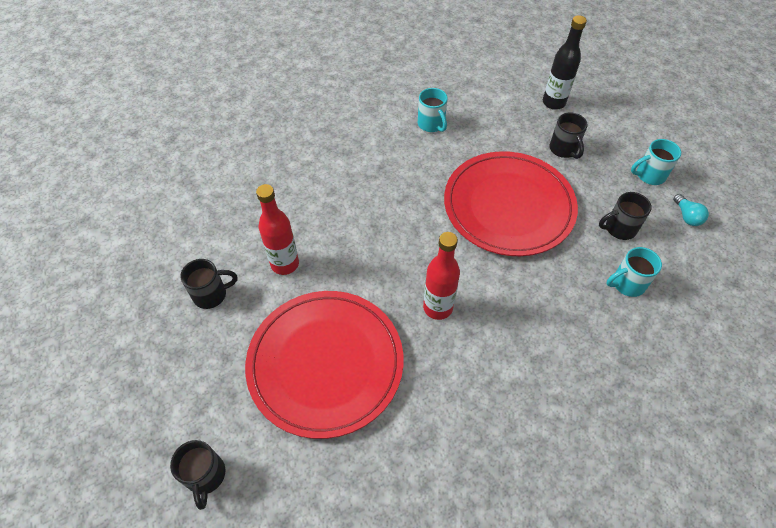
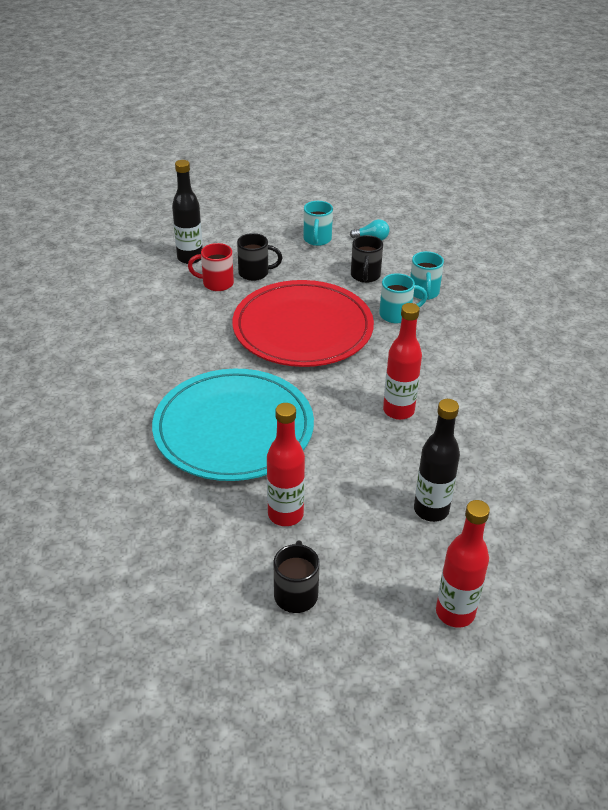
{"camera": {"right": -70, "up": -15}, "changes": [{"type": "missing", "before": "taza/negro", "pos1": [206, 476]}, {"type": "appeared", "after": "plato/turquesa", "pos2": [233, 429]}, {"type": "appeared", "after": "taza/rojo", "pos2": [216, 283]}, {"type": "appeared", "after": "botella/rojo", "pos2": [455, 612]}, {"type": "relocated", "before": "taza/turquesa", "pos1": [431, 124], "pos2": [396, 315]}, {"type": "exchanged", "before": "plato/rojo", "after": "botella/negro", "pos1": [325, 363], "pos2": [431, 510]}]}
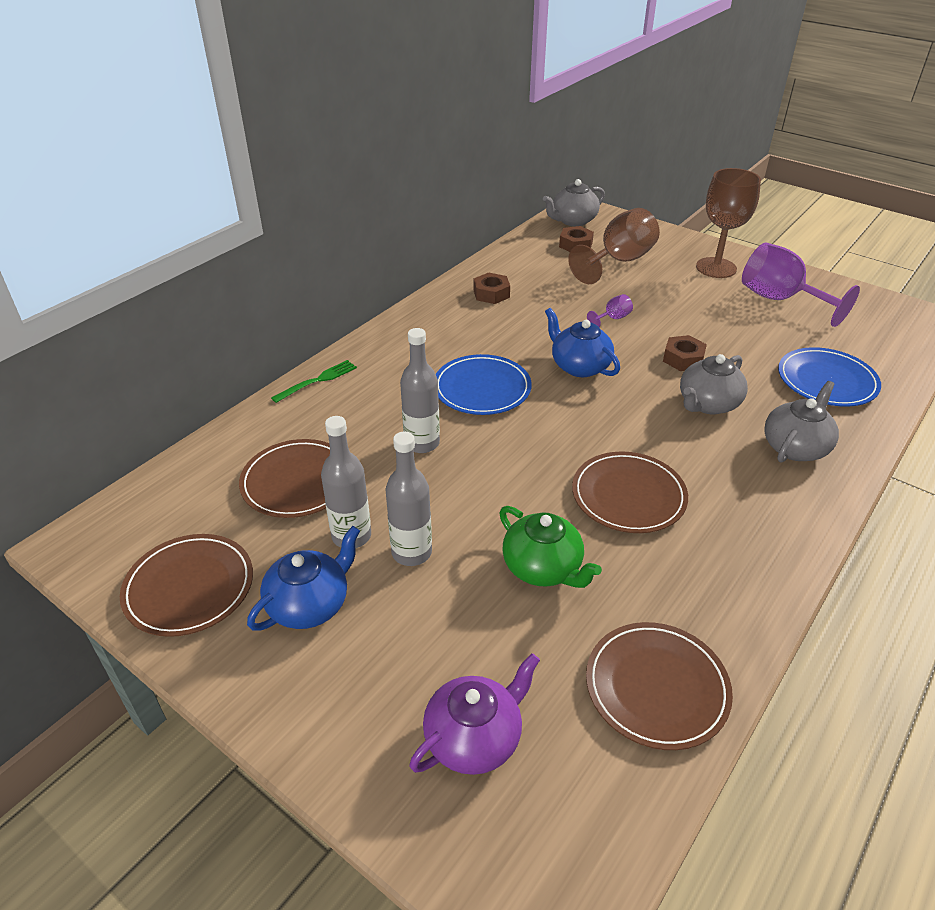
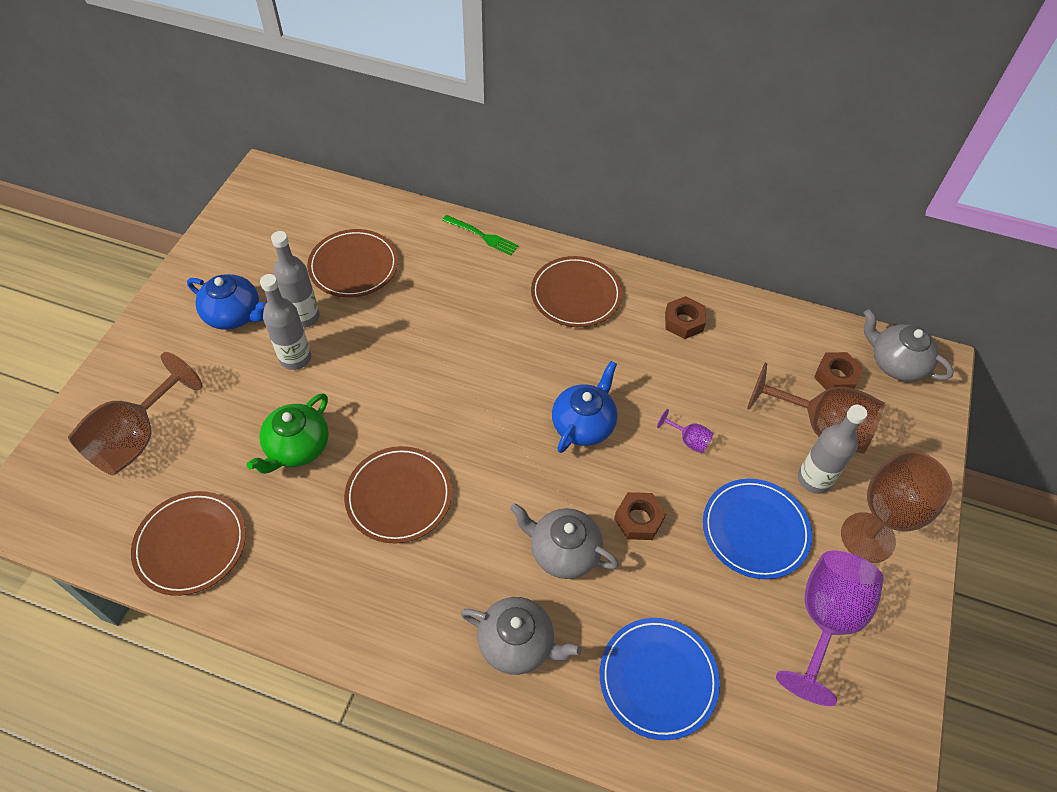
{"camera": {"right": 70, "up": 15}, "changes": [{"type": "relocated", "before": "plato/marrón", "pos1": [189, 587], "pos2": [576, 294]}, {"type": "relocated", "before": "botella/gris", "pos1": [422, 443], "pos2": [814, 479]}, {"type": "relocated", "before": "plato/azul", "pos1": [482, 388], "pos2": [755, 530]}, {"type": "exchanged", "before": "tetera/morado", "after": "copa/marrón", "pos1": [474, 738], "pos2": [137, 438]}]}
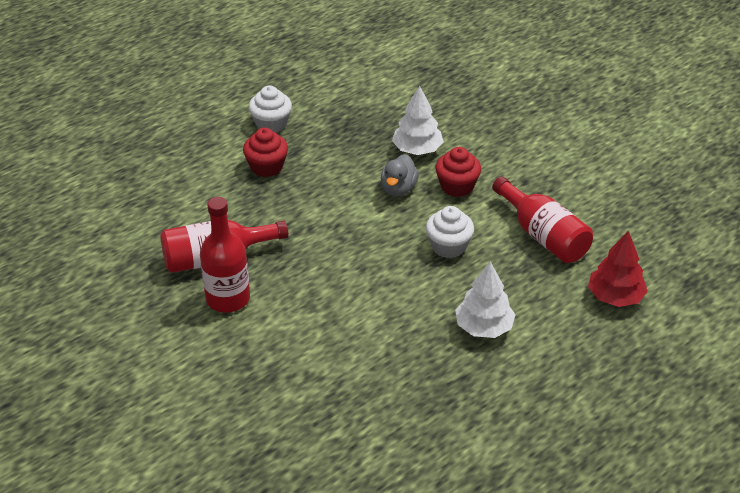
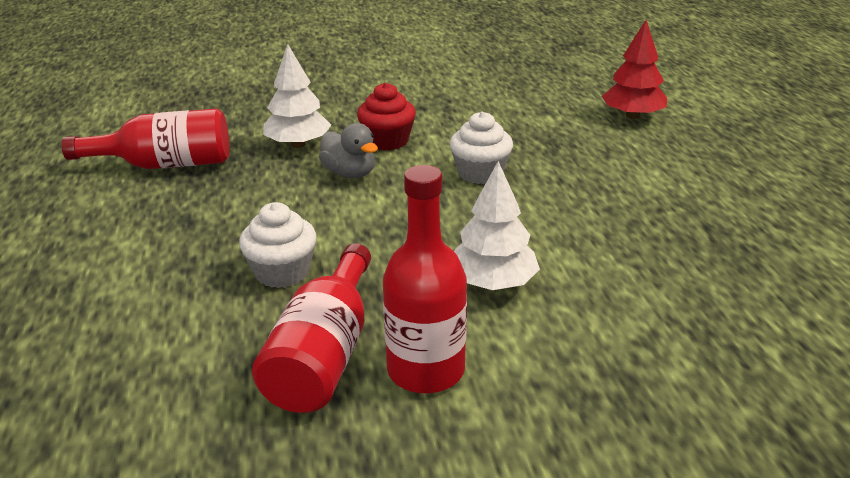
{"camera": {"right": -60, "up": -10}, "changes": [{"type": "missing", "before": "magdalena/rojo", "pos1": [266, 167]}, {"type": "relocated", "before": "magdalena/blanco", "pos1": [271, 124], "pos2": [282, 272]}, {"type": "relocated", "before": "árbol/blanco", "pos1": [484, 327], "pos2": [492, 283]}, {"type": "relocated", "before": "botella/rojo", "pos1": [543, 235], "pos2": [165, 165]}]}
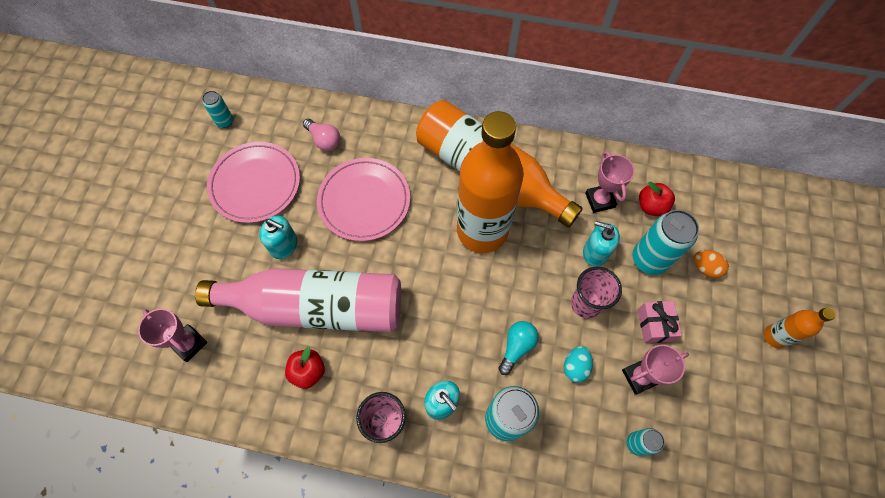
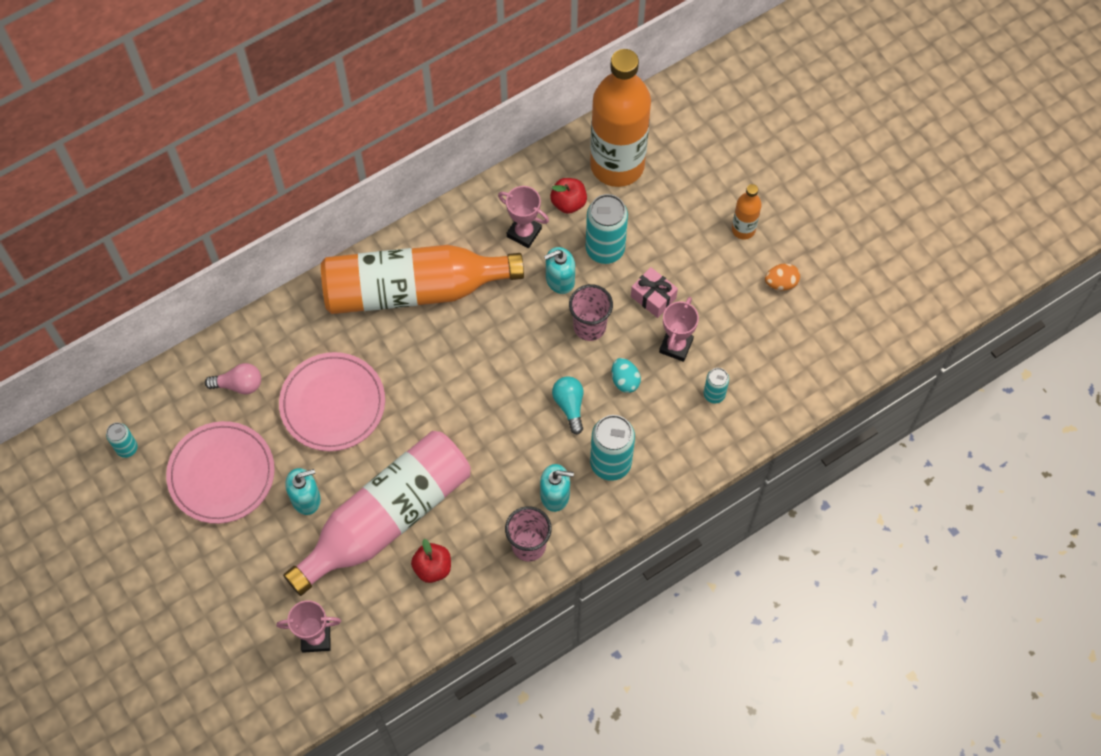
{"camera": {"right": -45, "up": 0}, "changes": [{"type": "relocated", "before": "botella/naranja", "pos1": [482, 230], "pos2": [617, 165]}, {"type": "relocated", "before": "huevo/naranja", "pos1": [705, 268], "pos2": [781, 283]}]}
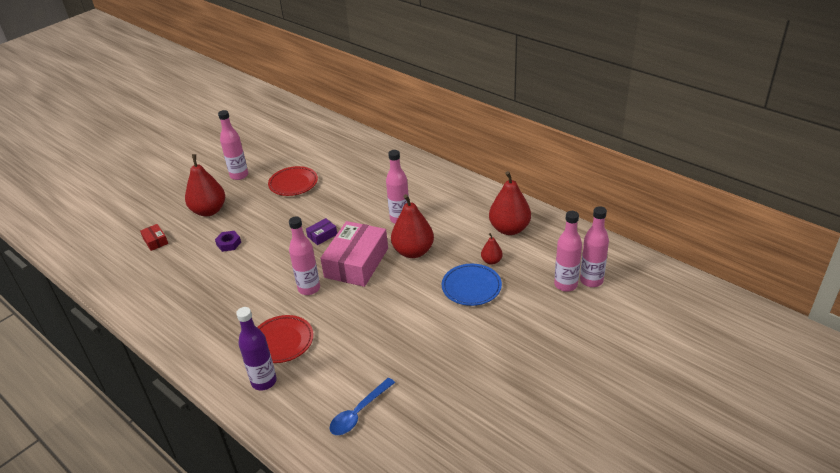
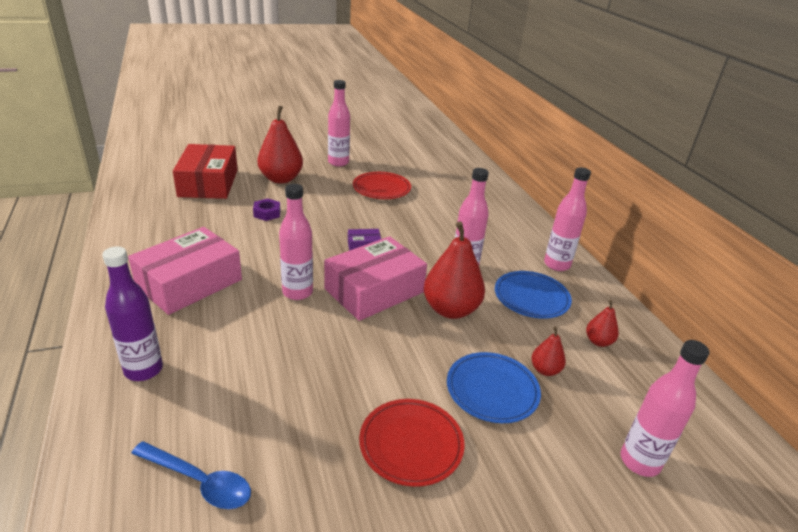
{"camera": {"right": 25, "up": -5}, "changes": [{"type": "appeared", "after": "caja/rosa", "pos2": [189, 283]}, {"type": "appeared", "after": "plato/azul", "pos2": [531, 298]}, {"type": "relocated", "before": "plato/rojo", "pos1": [282, 341], "pos2": [411, 444]}, {"type": "relocated", "before": "botella/rosa", "pos1": [591, 280], "pos2": [556, 265]}, {"type": "spun", "before": "cuchara/azul", "pos1": [359, 412], "pos2": [199, 481], "turn": -135}, {"type": "size", "before": "caja/rojo", "pos1": [155, 241], "pos2": [208, 183], "scale": 2.32}, {"type": "size", "before": "pera/rojo", "pos1": [509, 229], "pos2": [598, 341], "scale": 0.49}]}
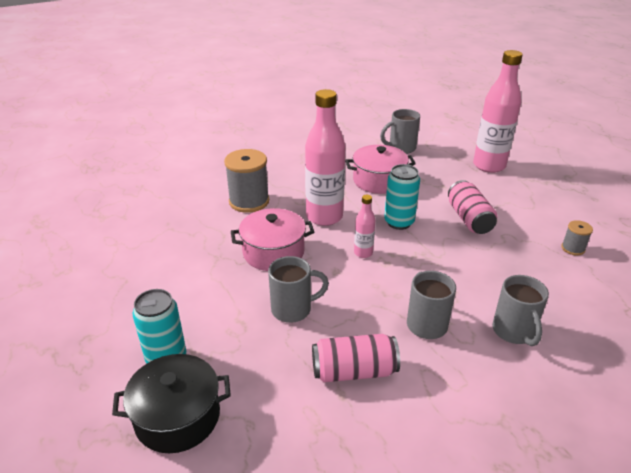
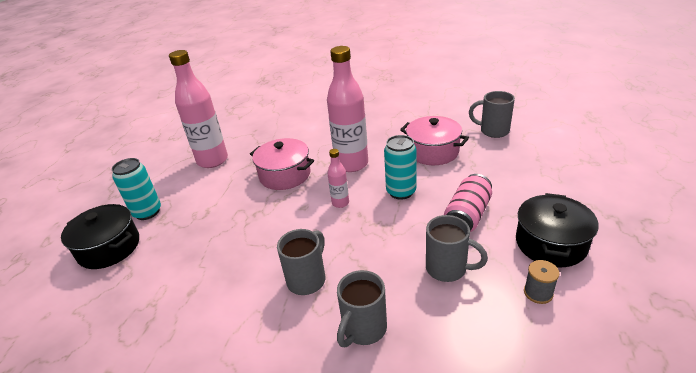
{"camera": {"right": 45, "up": 0}, "changes": [{"type": "missing", "before": "carrete/gris", "pos1": [249, 201]}, {"type": "missing", "before": "lata/rosa", "pos1": [354, 371]}, {"type": "appeared", "after": "olla/negro", "pos2": [550, 243]}, {"type": "relocated", "before": "taza/gris", "pos1": [293, 309], "pos2": [447, 269]}, {"type": "relocated", "before": "botella/rosa", "pos1": [489, 166], "pos2": [212, 160]}]}
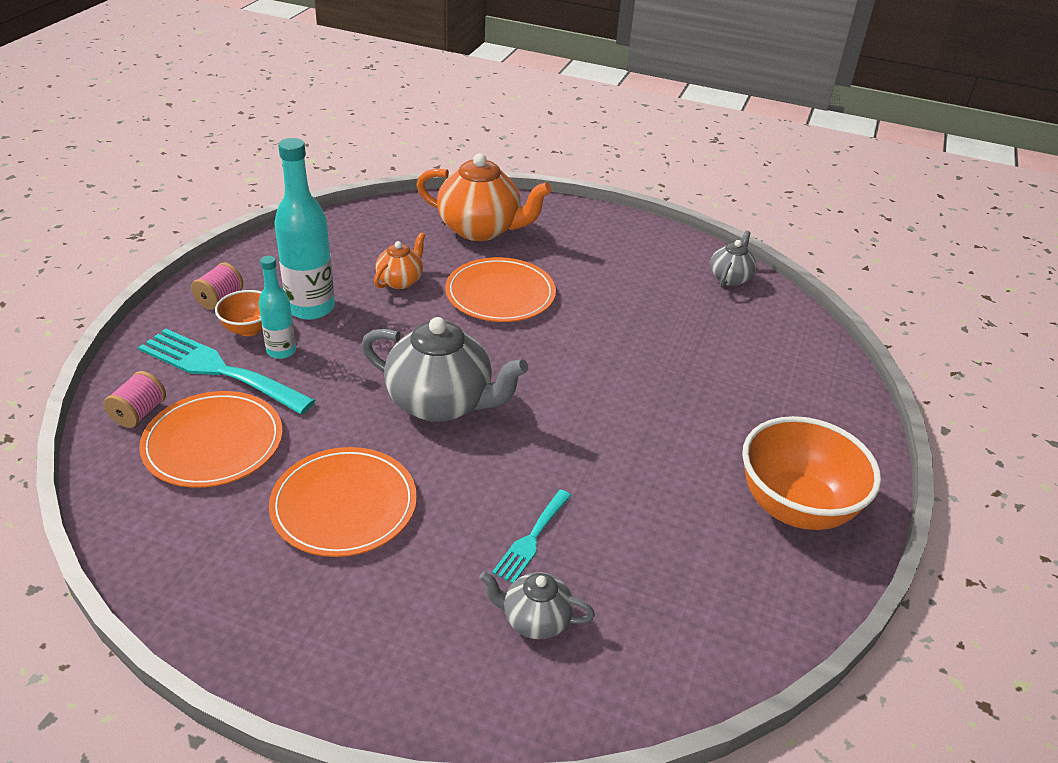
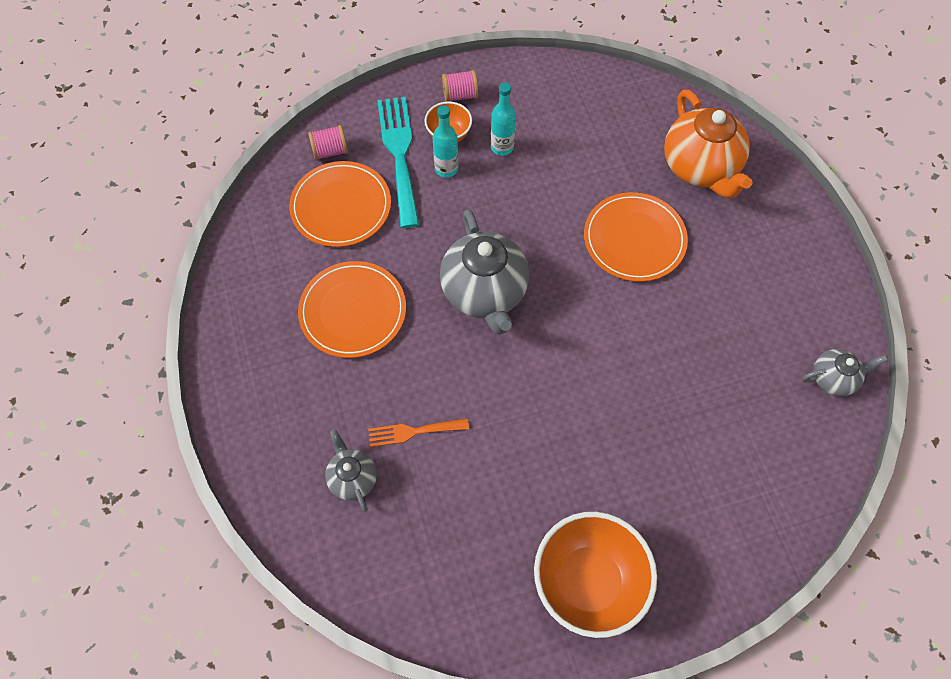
{"camera": {"right": 55, "up": 25}, "changes": [{"type": "missing", "before": "tetera/naranja", "pos1": [400, 281]}, {"type": "colour", "before": "tenedor/turquesa", "after": "tenedor/naranja", "pos1": [531, 539], "pos2": [413, 432]}, {"type": "size", "before": "botella/turquesa", "pos1": [311, 308], "pos2": [502, 147], "scale": 0.57}]}
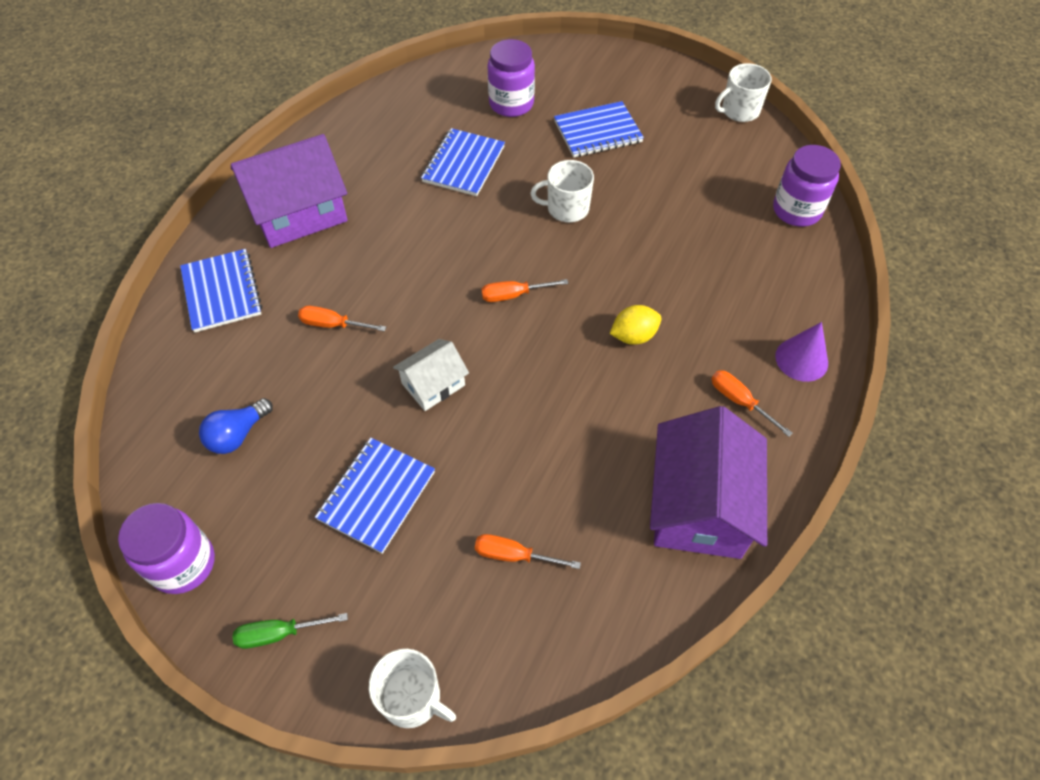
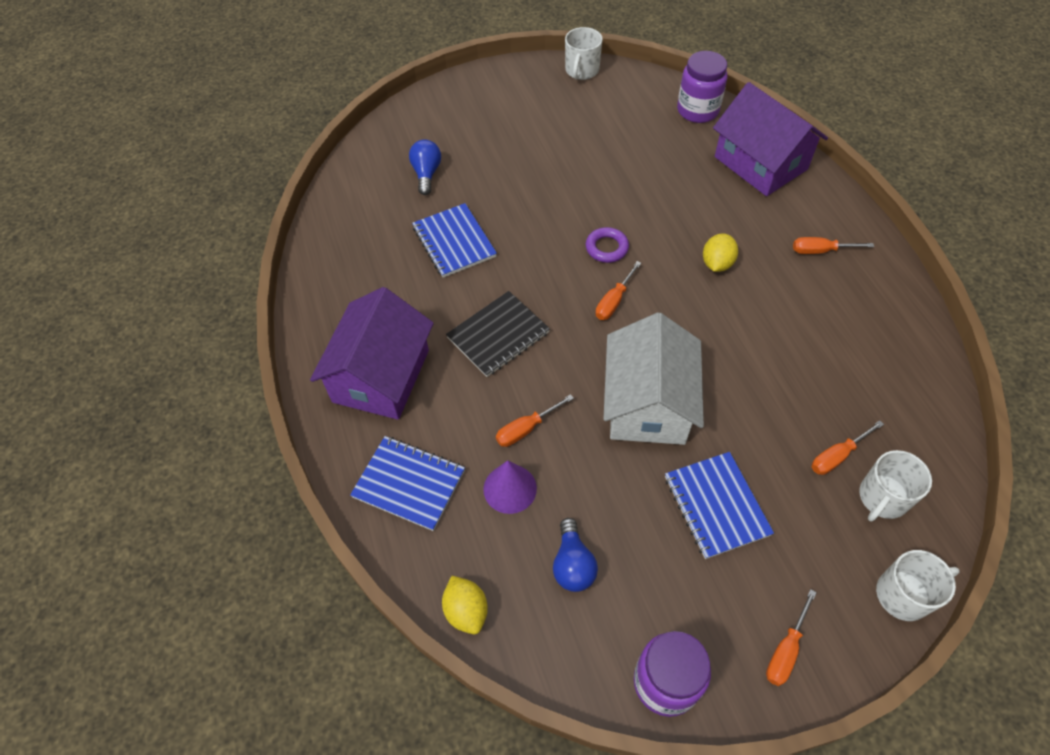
{"camera": {"right": -45, "up": 0}, "changes": [{"type": "missing", "before": "cuaderno/azul", "pos1": [597, 132]}, {"type": "appeared", "after": "limón/amarillo", "pos2": [466, 611]}, {"type": "appeared", "after": "cuaderno/negro", "pos2": [498, 335]}, {"type": "appeared", "after": "anillo/morado", "pos2": [606, 248]}, {"type": "relocated", "before": "taza/blanco", "pos1": [566, 208], "pos2": [882, 498]}, {"type": "relocated", "before": "casa/morado", "pos1": [699, 505], "pos2": [760, 163]}, {"type": "relocated", "before": "cono/morado", "pos1": [801, 359], "pos2": [510, 488]}, {"type": "exchanged", "before": "tarro/morado", "after": "bombilla/azul", "pos1": [511, 104], "pos2": [426, 174]}, {"type": "colour", "before": "destornillador/verde", "after": "destornillador/naranja", "pos1": [279, 633], "pos2": [785, 650]}, {"type": "size", "before": "casa/blanco", "pos1": [433, 384], "pos2": [648, 403], "scale": 1.87}]}
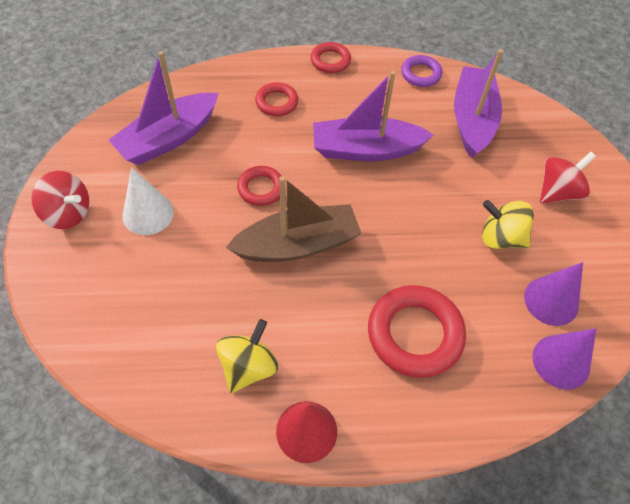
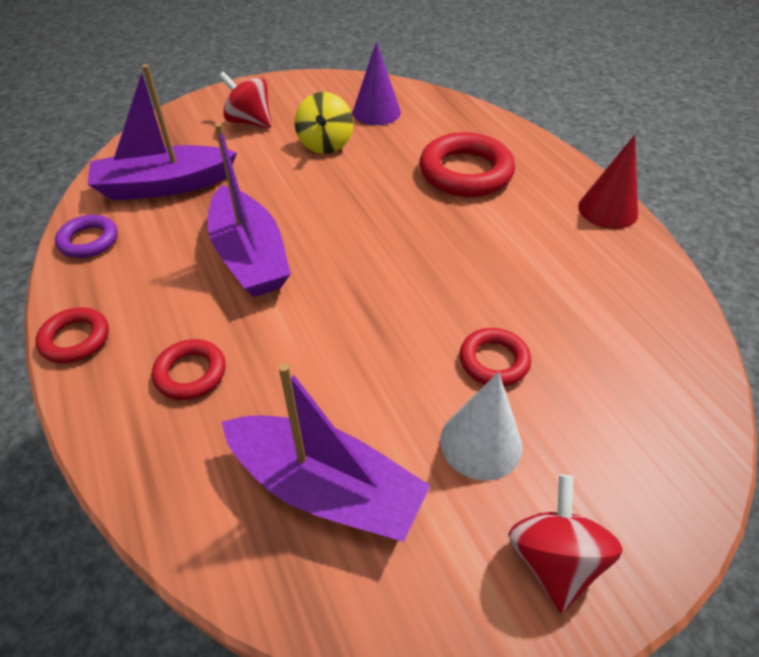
{"camera": {"right": -110, "up": -10}, "changes": [{"type": "missing", "before": "peonza/amarillo", "pos1": [248, 366]}, {"type": "missing", "before": "barco/marrón", "pos1": [297, 244]}, {"type": "missing", "before": "cono/morado", "pos1": [561, 361]}, {"type": "relocated", "before": "anillo/rojo", "pos1": [261, 188], "pos2": [494, 361]}]}
